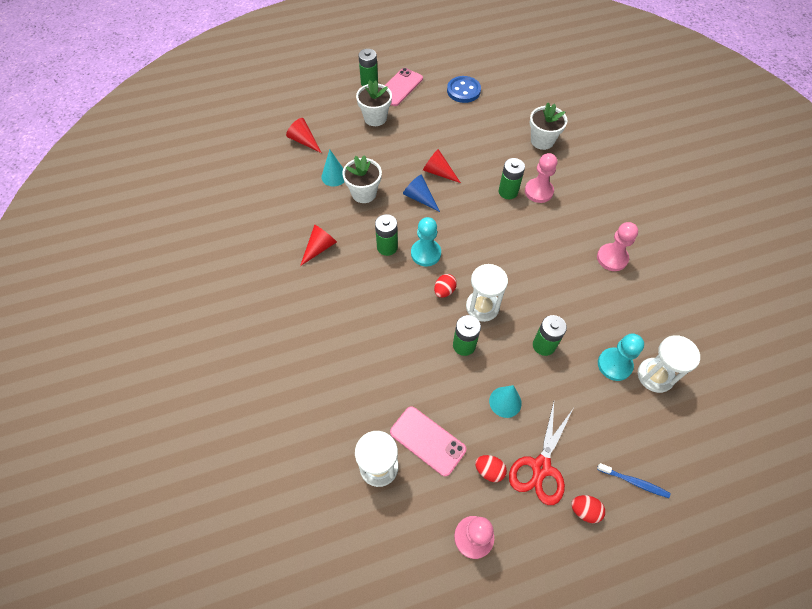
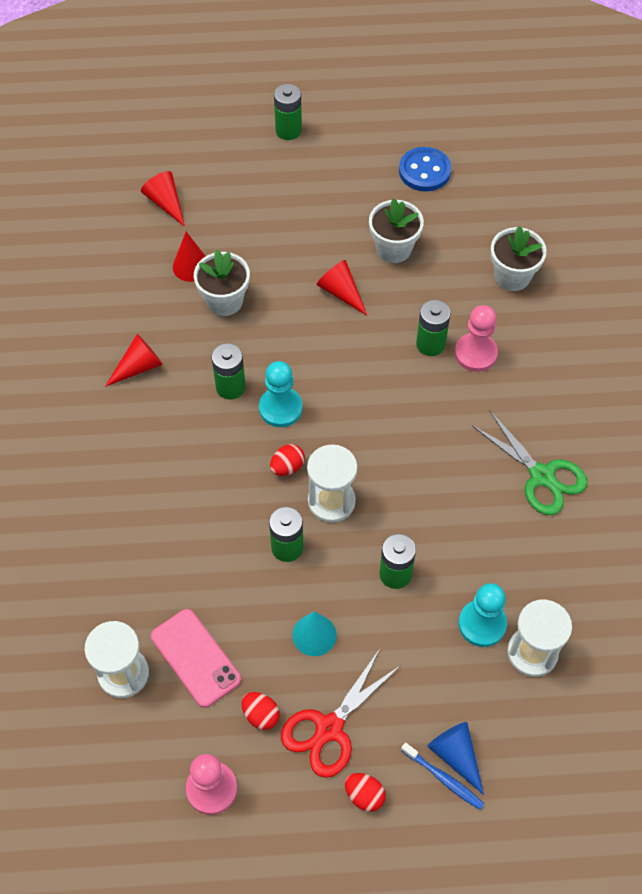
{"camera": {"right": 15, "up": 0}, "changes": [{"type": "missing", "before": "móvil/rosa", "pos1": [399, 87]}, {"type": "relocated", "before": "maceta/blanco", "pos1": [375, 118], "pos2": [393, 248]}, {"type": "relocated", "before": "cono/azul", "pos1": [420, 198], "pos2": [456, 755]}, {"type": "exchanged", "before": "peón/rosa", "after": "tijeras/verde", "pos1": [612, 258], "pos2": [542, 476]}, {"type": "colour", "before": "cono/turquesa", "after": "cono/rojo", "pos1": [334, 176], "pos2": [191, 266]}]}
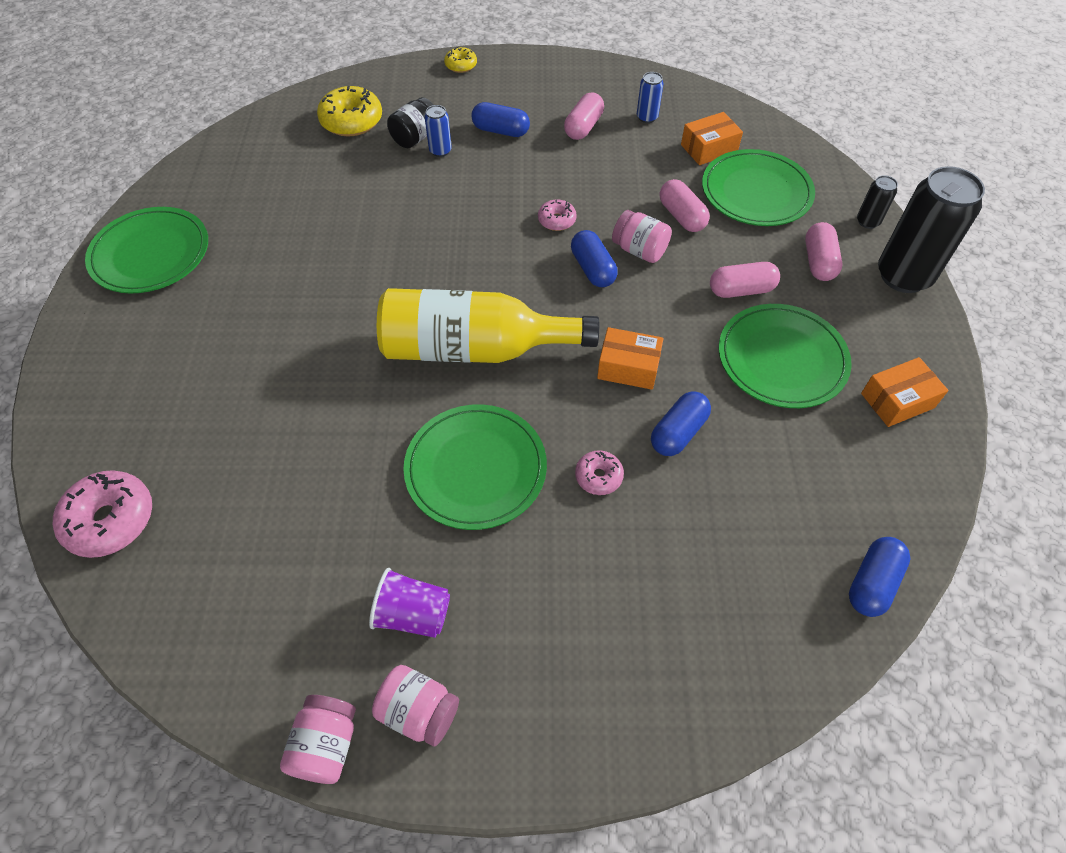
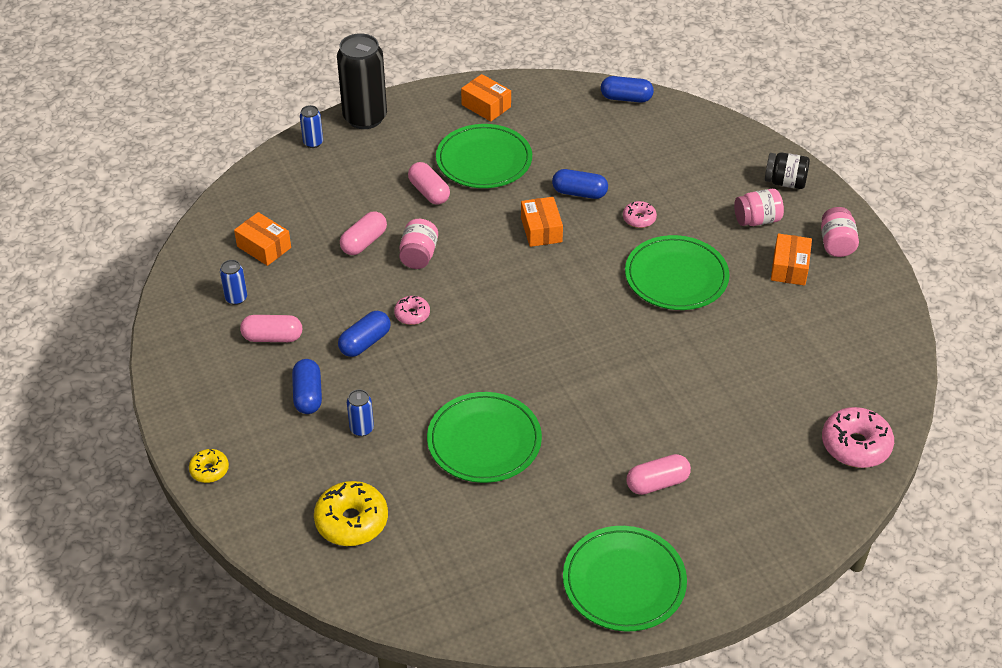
{"camera": {"right": -115, "up": -10}, "changes": [{"type": "missing", "before": "botella/amarillo", "pos1": [474, 349]}, {"type": "relocated", "before": "tarro/rosa", "pos1": [326, 745], "pos2": [757, 220]}, {"type": "relocated", "before": "tarro/negro", "pos1": [415, 137], "pos2": [785, 182]}, {"type": "relocated", "before": "cápsula/azul", "pos1": [592, 269], "pos2": [365, 342]}, {"type": "relocated", "before": "plato/verde", "pos1": [756, 192], "pos2": [484, 441]}, {"type": "relocated", "before": "cápsula/rosa", "pos1": [818, 262], "pos2": [657, 483]}, {"type": "exchanged", "before": "vaso/morado", "after": "caja/naranja", "pos1": [413, 614], "pos2": [789, 267]}, {"type": "colour", "before": "lata/negro", "after": "lata/azul", "pos1": [867, 221], "pos2": [313, 142]}]}
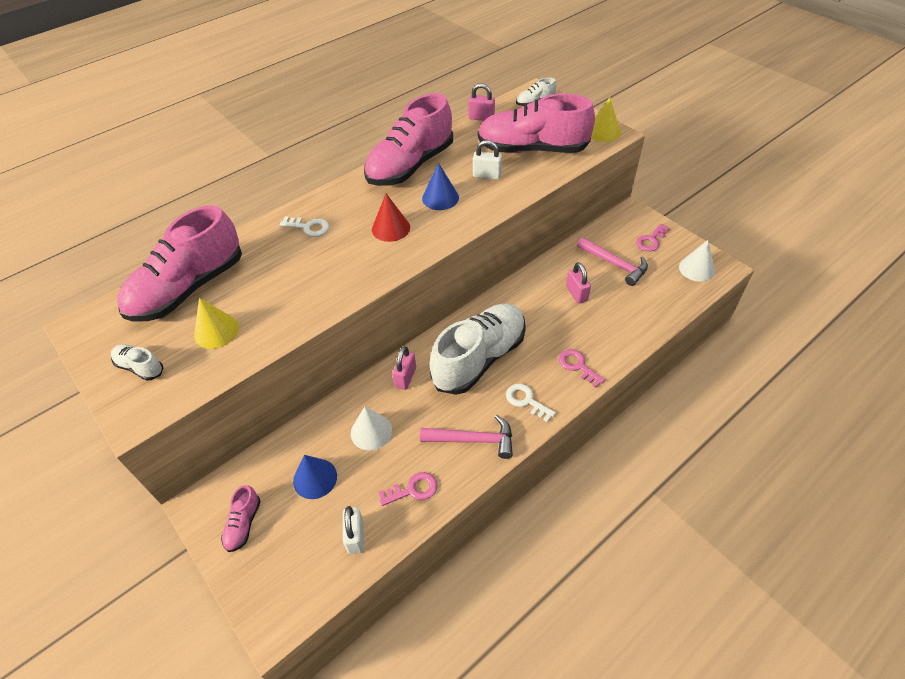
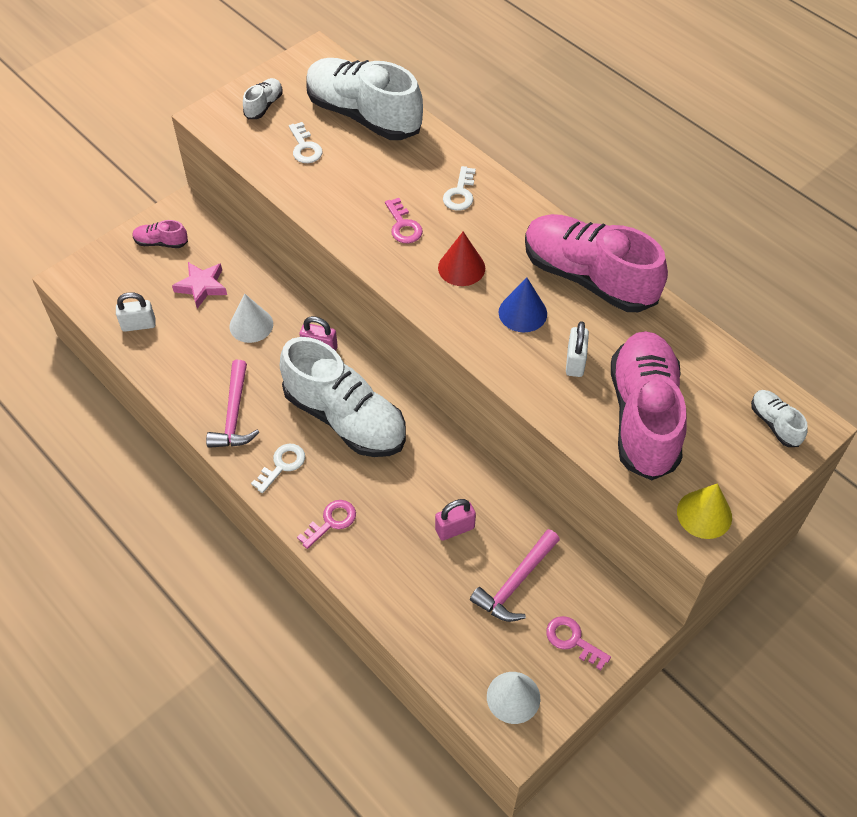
{"camera": {"right": 85, "up": 5}, "changes": [{"type": "missing", "before": "candado/rosa", "pos1": [481, 118]}, {"type": "relocated", "before": "llave/rosa", "pos1": [413, 489], "pos2": [403, 225]}, {"type": "exchanged", "before": "cono/amarillo", "after": "llave/blanco", "pos1": [216, 331], "pos2": [305, 147]}, {"type": "exchanged", "before": "cono/azul", "after": "estrella/rosa", "pos1": [315, 478], "pos2": [202, 286]}, {"type": "colour", "before": "zapato/rosa", "after": "zapato/blanco", "pos1": [188, 288], "pos2": [363, 115]}]}
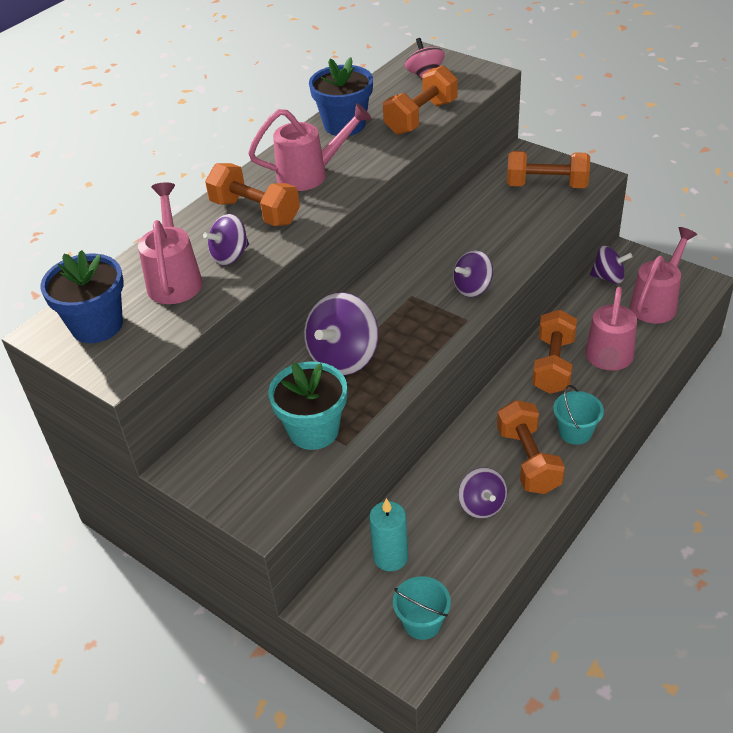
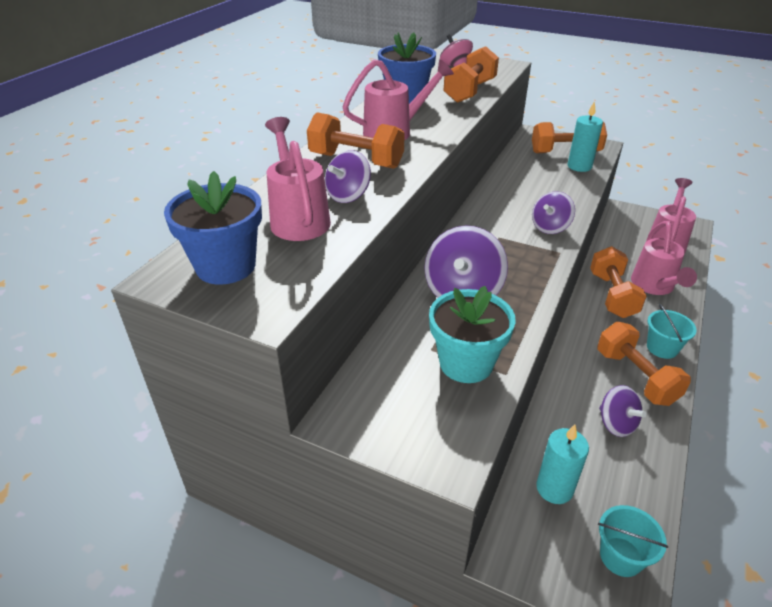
{"camera": {"right": -15, "up": -5}, "changes": [{"type": "missing", "before": "peonza/morado", "pos1": [608, 277]}, {"type": "appeared", "after": "vela/turquesa", "pos2": [579, 166]}]}
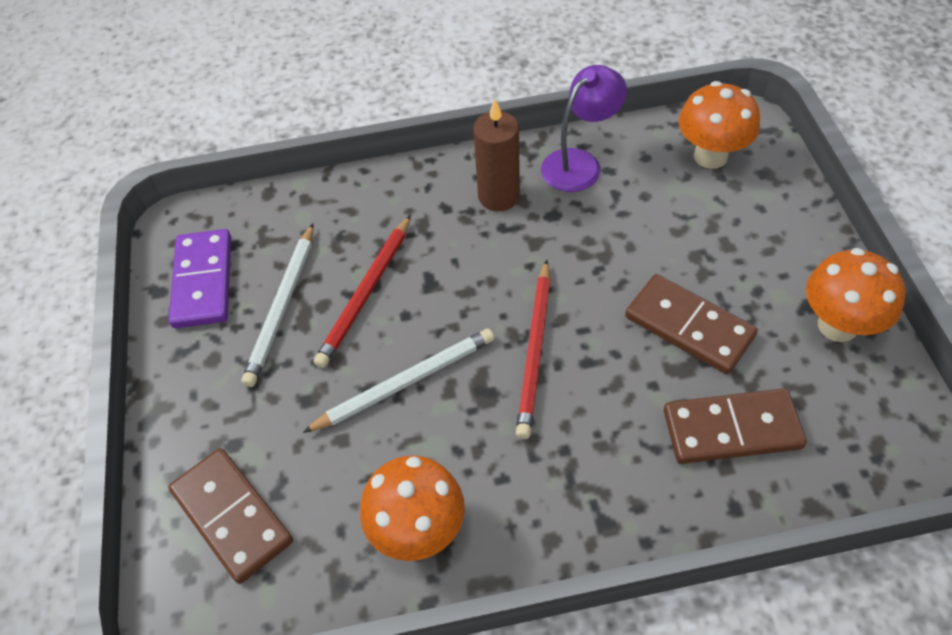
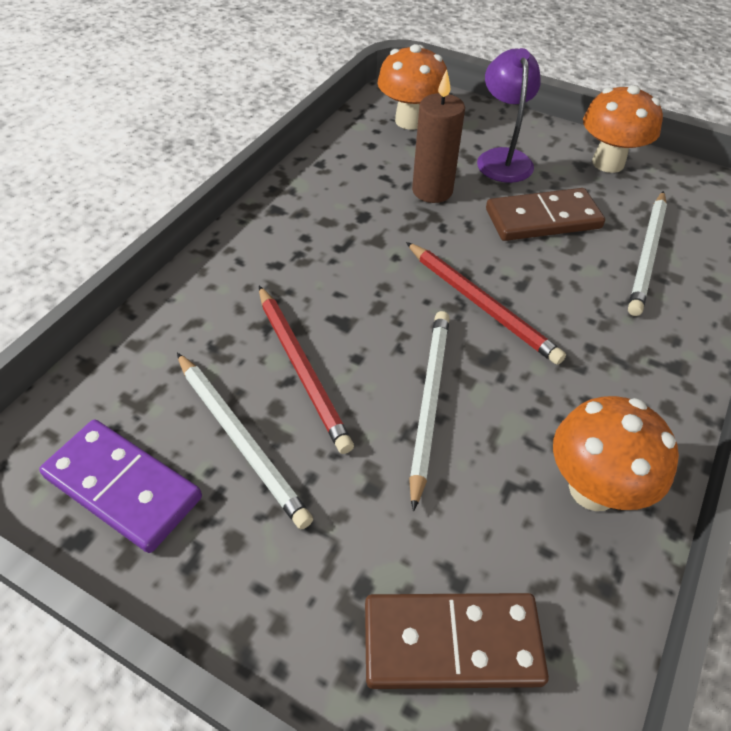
{"camera": {"right": -55, "up": -5}, "changes": [{"type": "relocated", "before": "vela/marrón", "pos1": [498, 196], "pos2": [432, 191]}, {"type": "relocated", "before": "lámpara/morado", "pos1": [579, 163], "pos2": [502, 158]}, {"type": "exchanged", "before": "ficha de dominó/marrón", "after": "lápiz/blanco", "pos1": [731, 429], "pos2": [647, 254]}]}
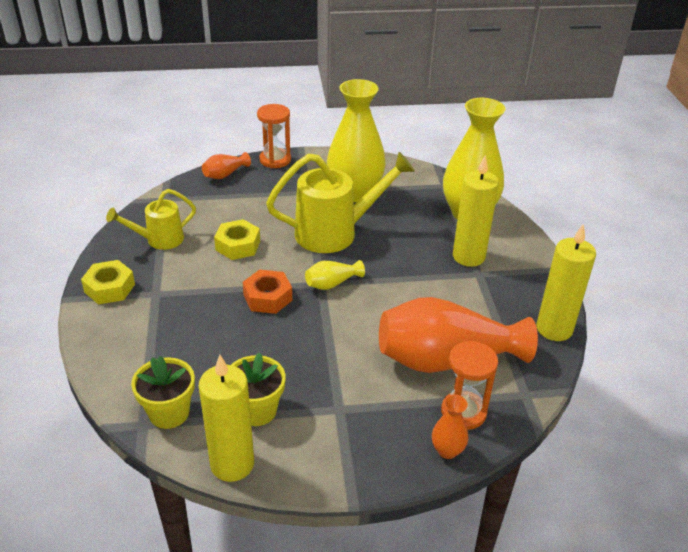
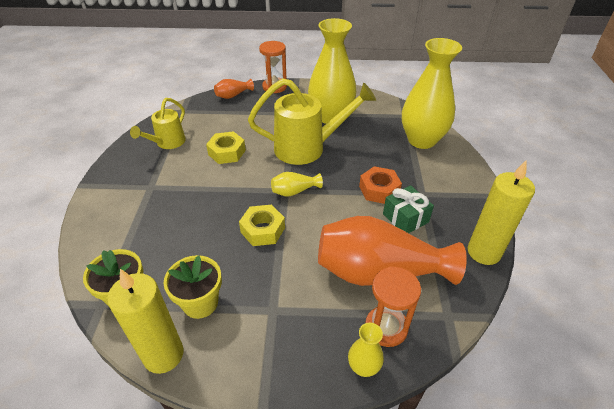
{"camera": {"right": 10, "up": 5}, "changes": [{"type": "missing", "before": "vela/amarillo", "pos1": [468, 257]}, {"type": "appeared", "after": "regalo/verde", "pos2": [405, 218]}, {"type": "relocated", "before": "tuerca/amarillo", "pos1": [110, 288], "pos2": [263, 230]}, {"type": "relocated", "before": "tuerca/naranja", "pos1": [267, 297], "pos2": [379, 190]}, {"type": "colour", "before": "florero/naranja", "after": "florero/amarillo", "pos1": [447, 450], "pos2": [363, 367]}, {"type": "spun", "before": "regadera/amarillo", "pos1": [159, 240], "pos2": [167, 143], "turn": -45}]}
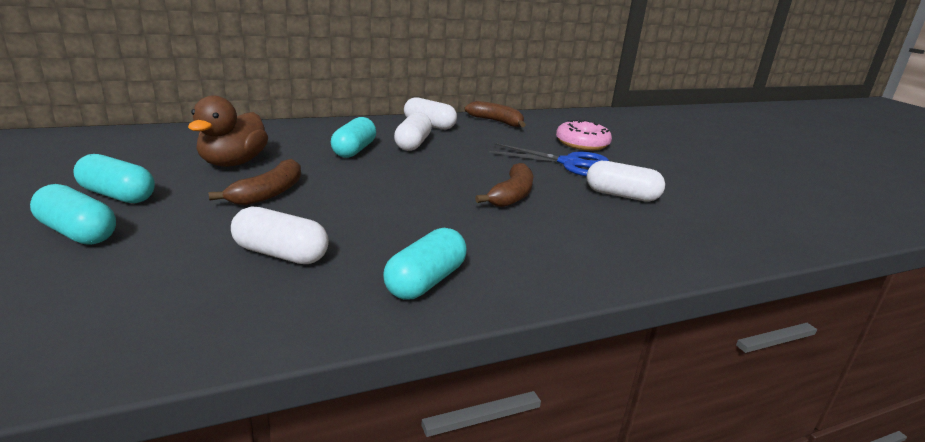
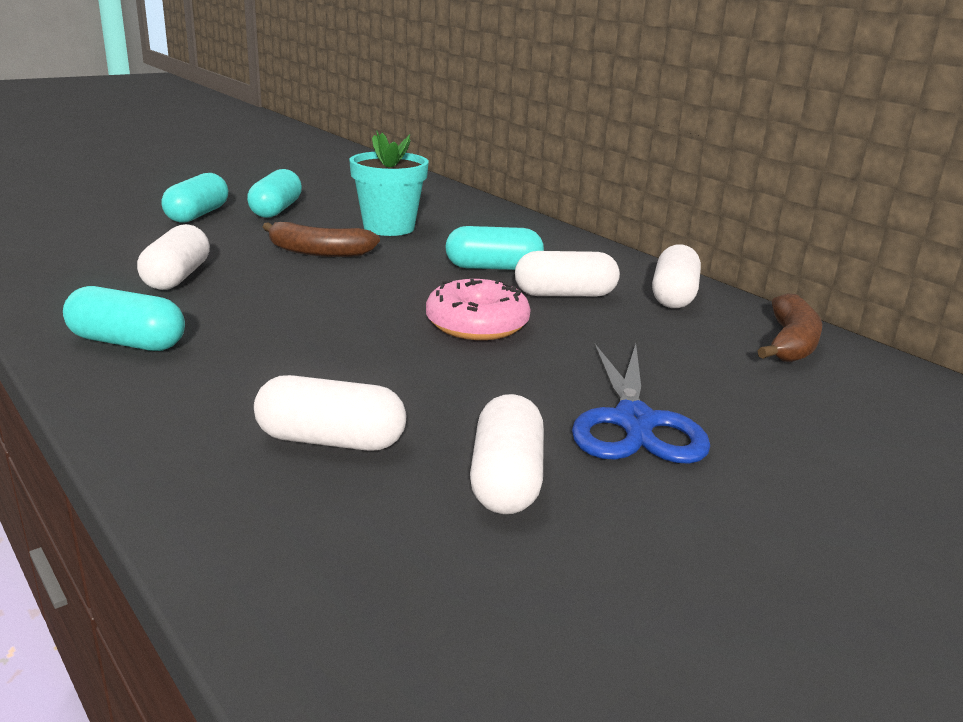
{"camera": {"right": 75, "up": 0}, "changes": [{"type": "missing", "before": "plátano/marrón", "pos1": [512, 195]}, {"type": "appeared", "after": "cápsula/blanco", "pos2": [331, 440]}, {"type": "relocated", "before": "rosquilla/rosa", "pos1": [582, 144], "pos2": [477, 324]}, {"type": "exchanged", "before": "pato/marrón", "after": "maceta/turquesa", "pos1": [233, 163], "pos2": [389, 228]}]}
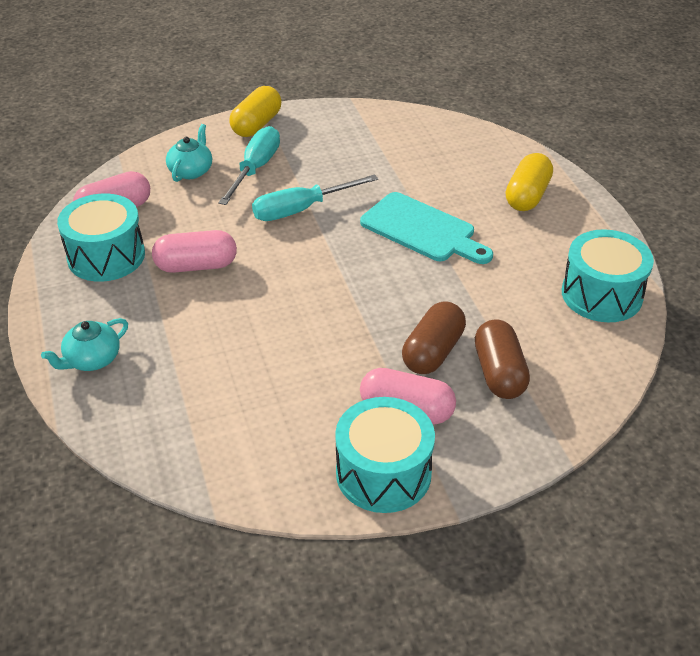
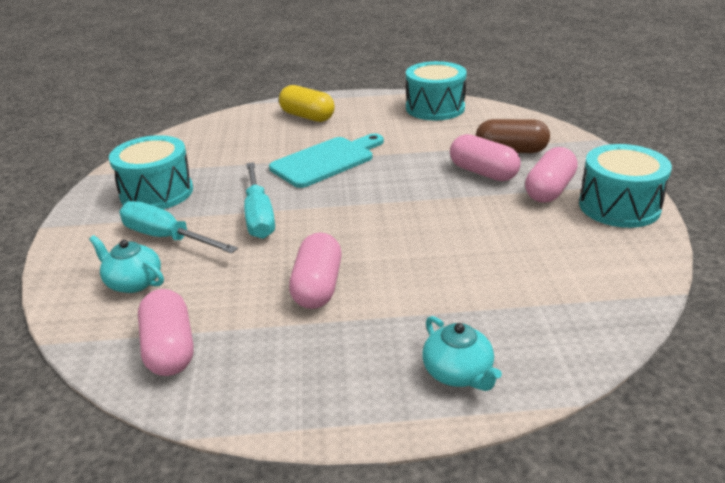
{"camera": {"right": -75, "up": -10}, "changes": [{"type": "missing", "before": "cápsula/amarillo", "pos1": [256, 125]}, {"type": "relocated", "before": "tambor/turquesa", "pos1": [106, 256], "pos2": [157, 192]}, {"type": "colour", "before": "cápsula/marrón", "after": "cápsula/rosa", "pos1": [432, 352], "pos2": [483, 173]}]}
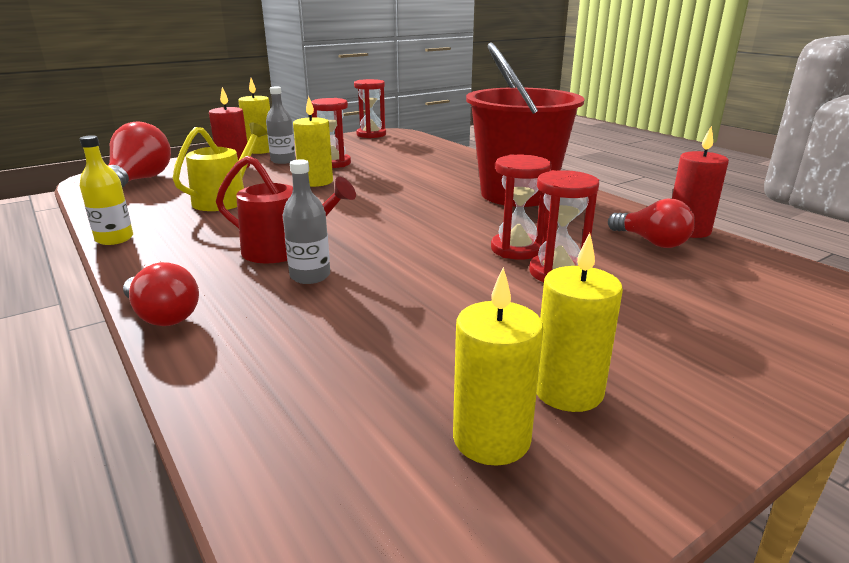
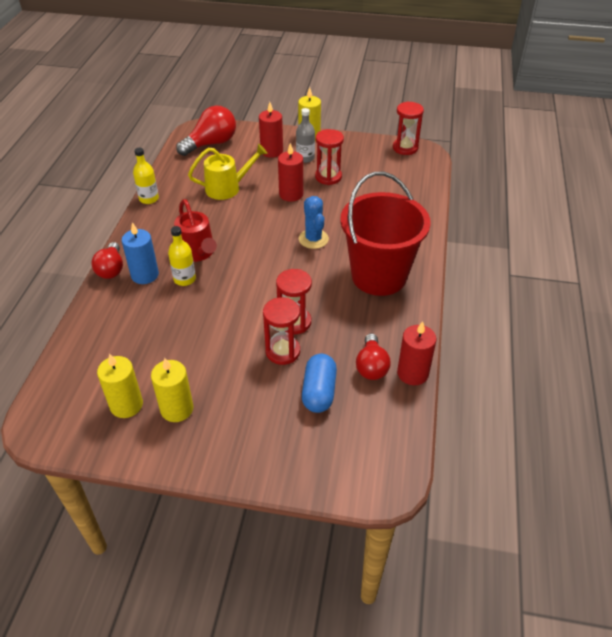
{"camera": {"right": 45, "up": 20}, "changes": [{"type": "appeared", "after": "vela/azul", "pos2": [145, 275]}, {"type": "appeared", "after": "cactus/azul", "pos2": [313, 239]}, {"type": "appeared", "after": "cápsula/azul", "pos2": [319, 392]}, {"type": "colour", "before": "botella/gris", "after": "botella/amarillo", "pos1": [310, 276], "pos2": [184, 279]}, {"type": "colour", "before": "vela/amarillo", "after": "vela/rojo", "pos1": [316, 182], "pos2": [291, 194]}]}
